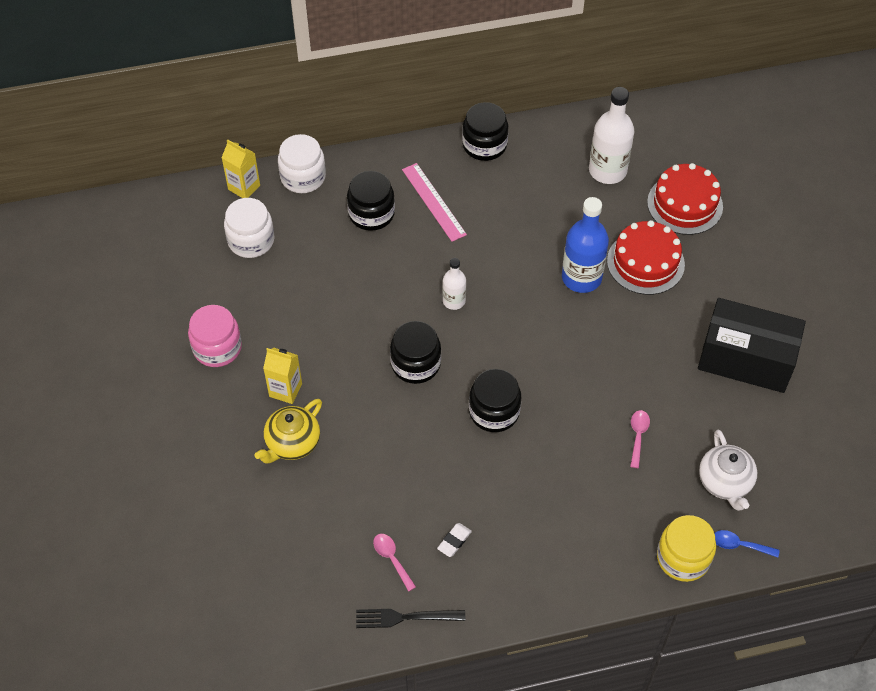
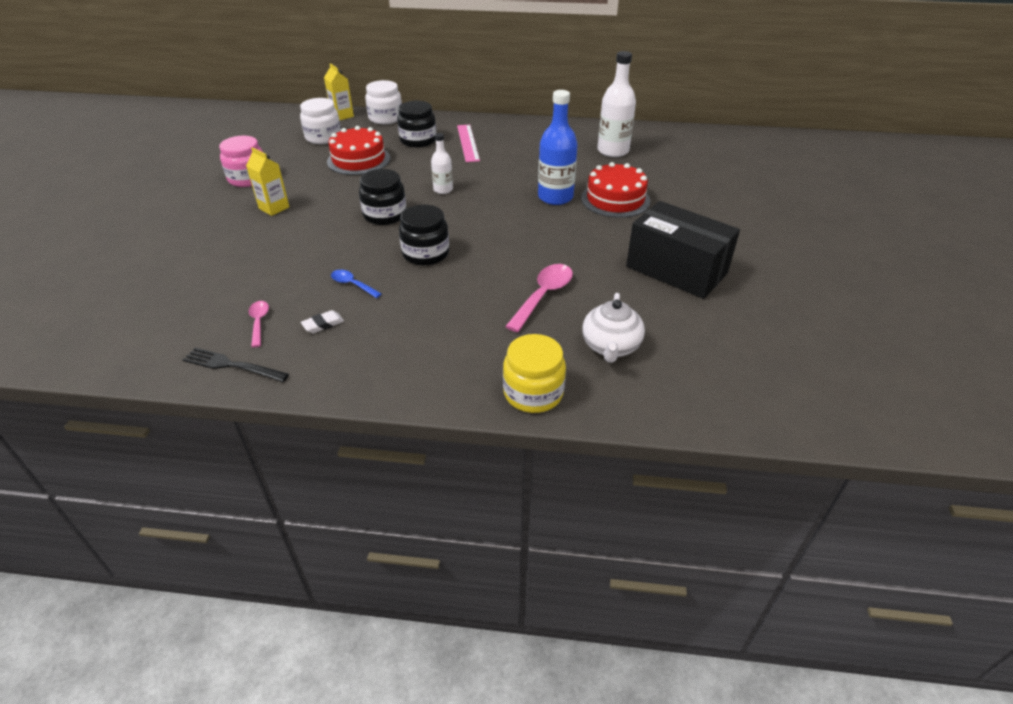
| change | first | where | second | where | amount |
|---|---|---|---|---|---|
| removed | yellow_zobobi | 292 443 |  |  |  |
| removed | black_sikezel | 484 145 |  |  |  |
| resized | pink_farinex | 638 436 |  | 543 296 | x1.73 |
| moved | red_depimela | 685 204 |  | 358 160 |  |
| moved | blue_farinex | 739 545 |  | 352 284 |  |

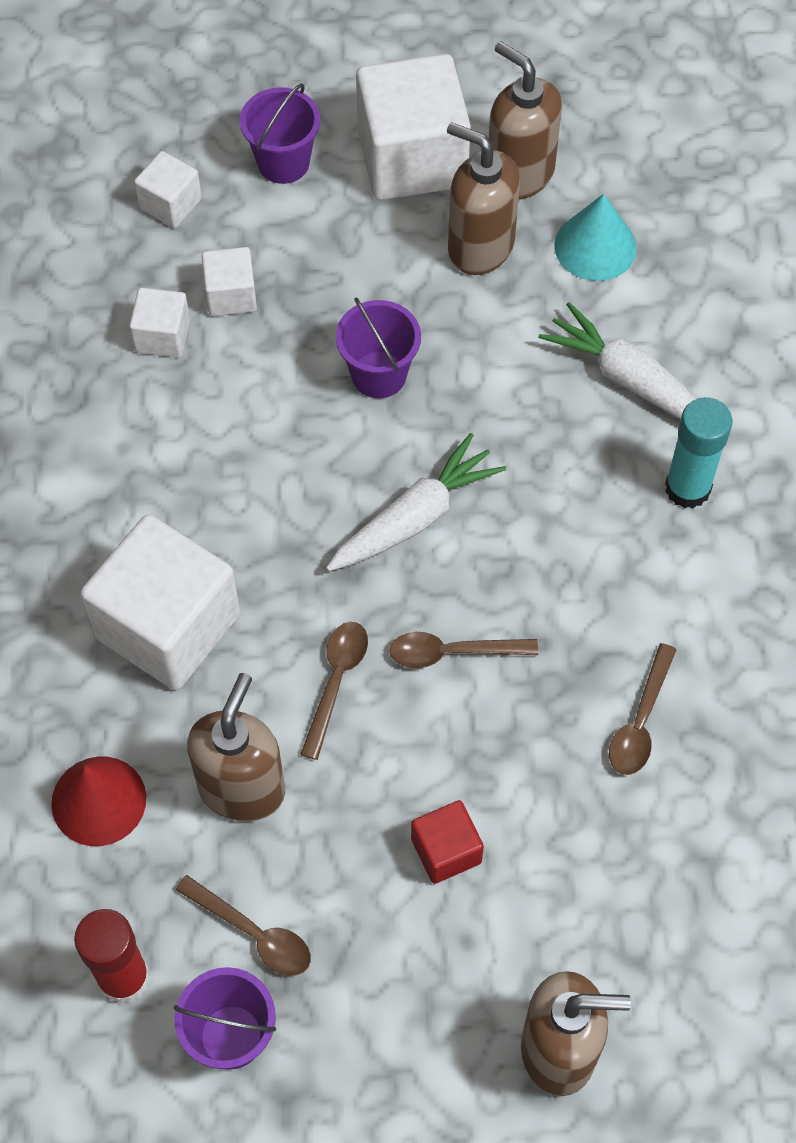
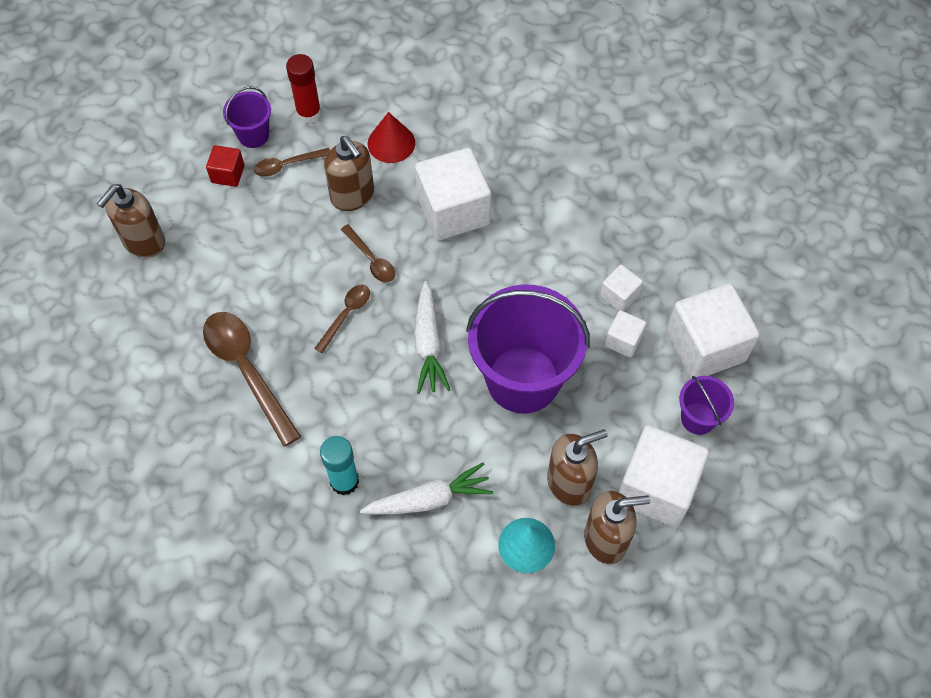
| change | first | where | second | where | amount |
|---|---|---|---|---|---|
| resized | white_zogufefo | 170 204 |  | 705 346 | x2.07 |
| resized | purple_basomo | 379 374 |  | 523 379 | x2.15 |
| moved | red_zogufefo | 446 850 |  | 228 174 |  |
| resized | brown_farinex | 640 721 |  | 247 370 | x1.88 |

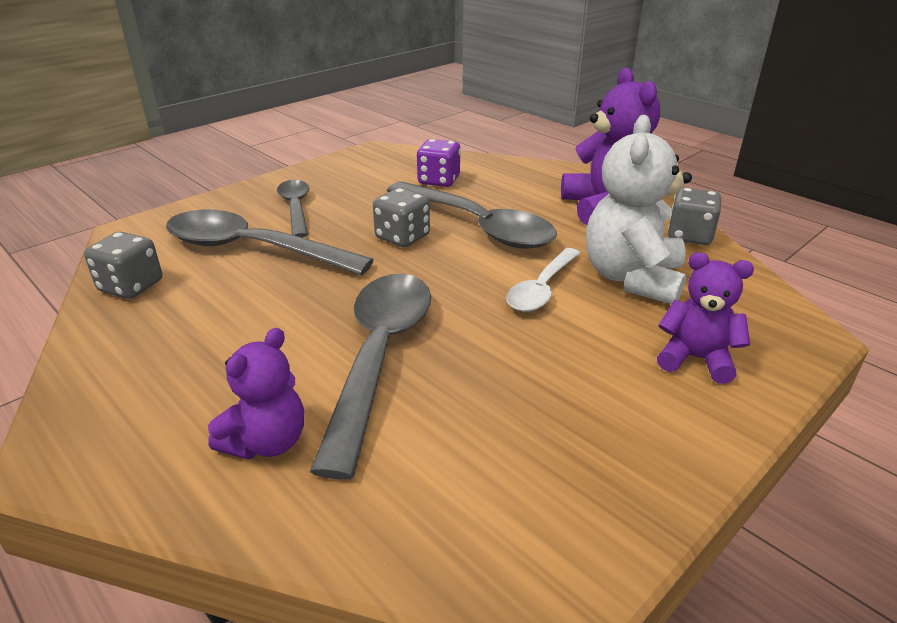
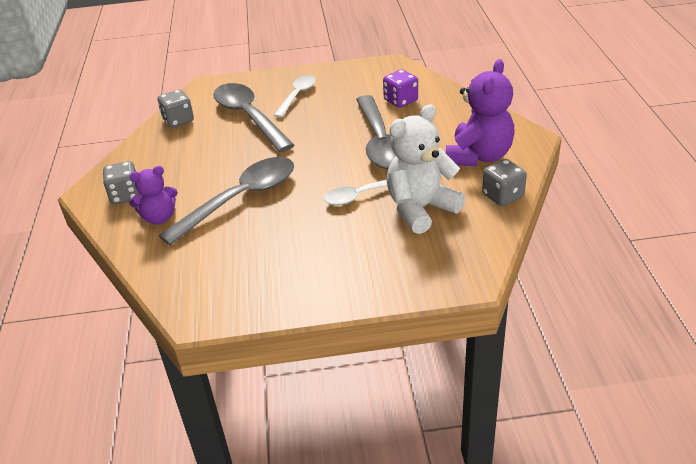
| change | first | where | second | where | amount |
|---|---|---|---|---|---|
| recoloured | grey_farinex | 296 208 | white_farinex | 297 96 |  |
| moved | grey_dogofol | 402 237 |  | 126 195 |  |
| removed | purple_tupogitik | 695 359 |  |  |  |

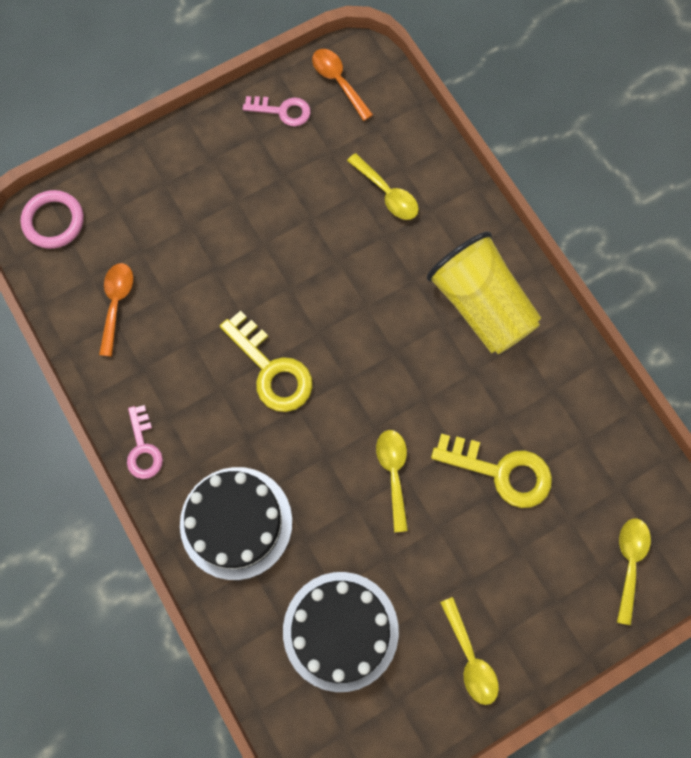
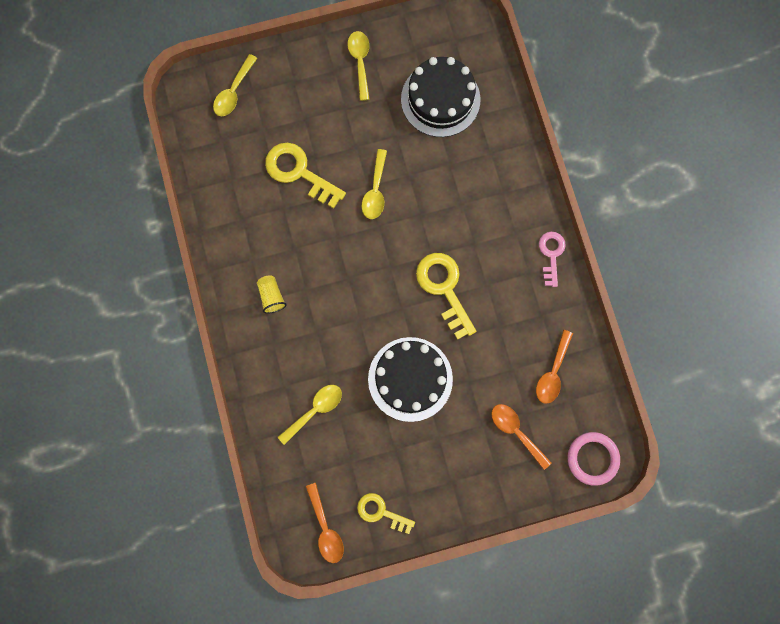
| change | first | where | second | where | amount |
|---|---|---|---|---|---|
| moved | black_depimela | 236 522 |  | 410 379 |  |
| recoloured | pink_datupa | 282 111 | yellow_datupa | 381 512 |  |
| turned | yellow_farinex | 387 194 |  | 315 410 | 75 degrees clockwise |
| resized | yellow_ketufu | 481 306 |  | 271 296 | x0.41 |
| added |  |  | orange_farinex | 516 431 |  |

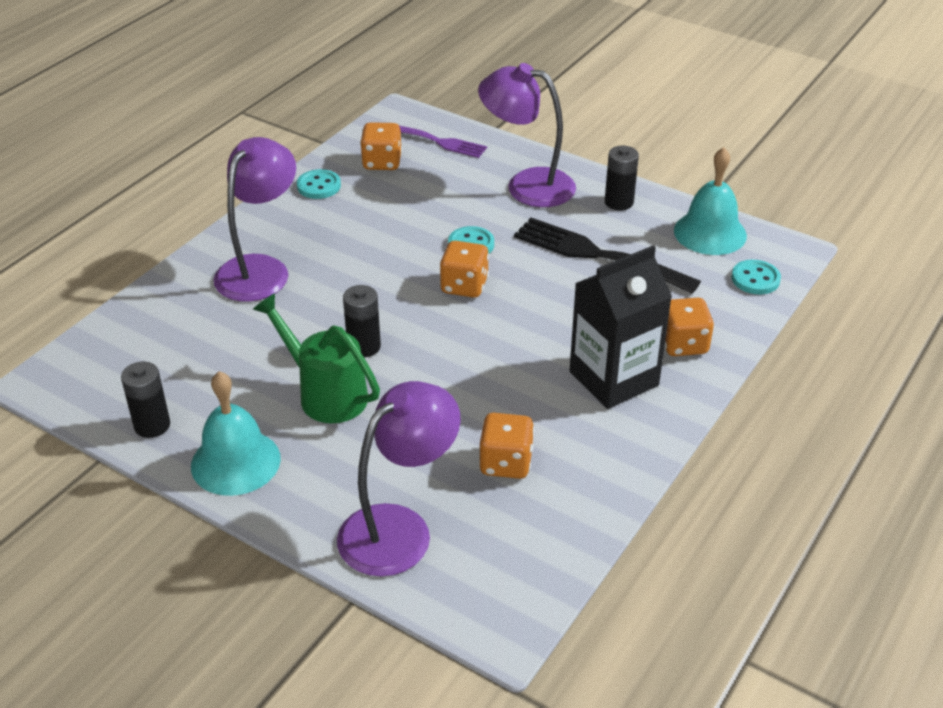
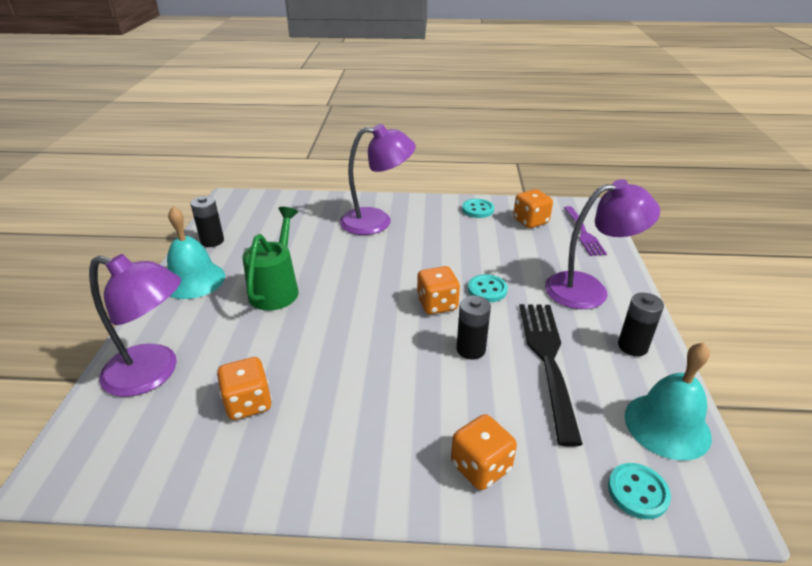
| change | first | where | second | where | amount |
|---|---|---|---|---|---|
| moved | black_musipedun | 364 346 |  | 471 349 |  |
| turned | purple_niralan | 527 185 |  | 588 289 | 90 degrees clockwise |
| removed | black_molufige | 613 378 |  |  |  |

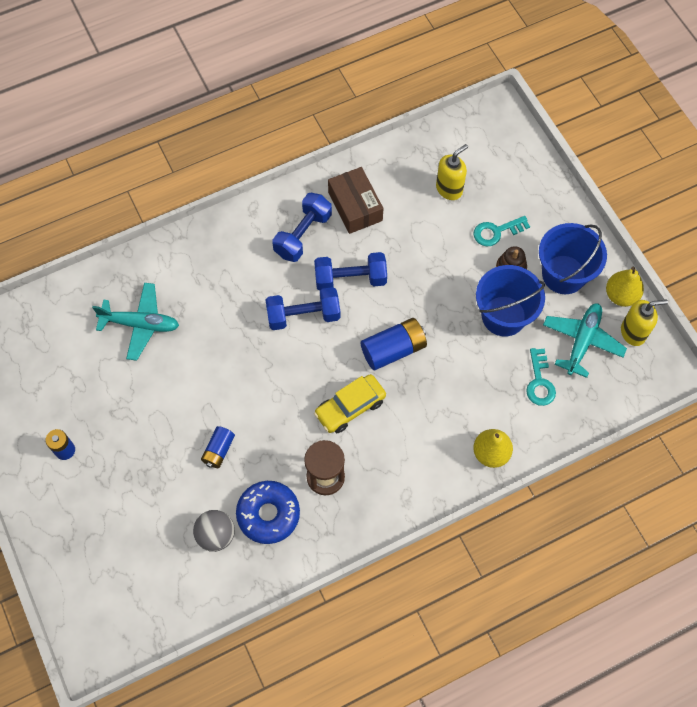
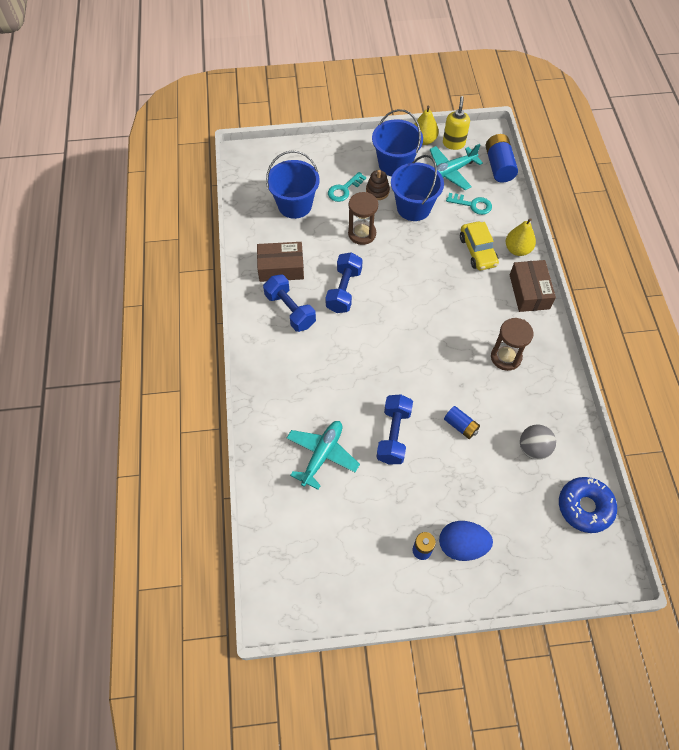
| change | first | where | second | where | amount |
|---|---|---|---|---|---|
| moved | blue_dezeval | 268 514 |  | 584 507 |  |
| moved | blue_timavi | 303 315 |  | 393 435 |  |
| moved | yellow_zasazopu | 350 407 |  | 477 251 |  |
| moved | blue_musipedun | 393 349 |  | 499 166 |  |
| replaced | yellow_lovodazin | 449 189 | blue_basomo | 295 205 |  |
| turned | turquoise_datupa | 496 232 |  | 344 189 | 45 degrees clockwise |
| turned | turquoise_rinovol | 582 341 |  | 450 172 | 75 degrees counterclockwise |
| added |  |  | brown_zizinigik | 362 234 |  |
| added |  |  | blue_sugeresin | 462 545 |  |
| added |  |  | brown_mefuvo | 529 292 |  |

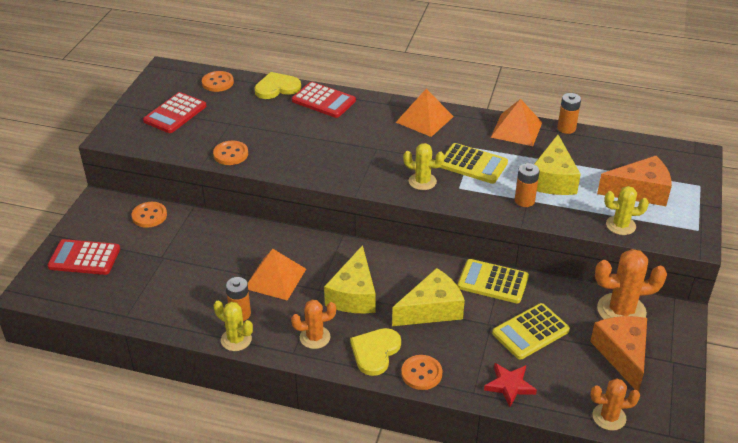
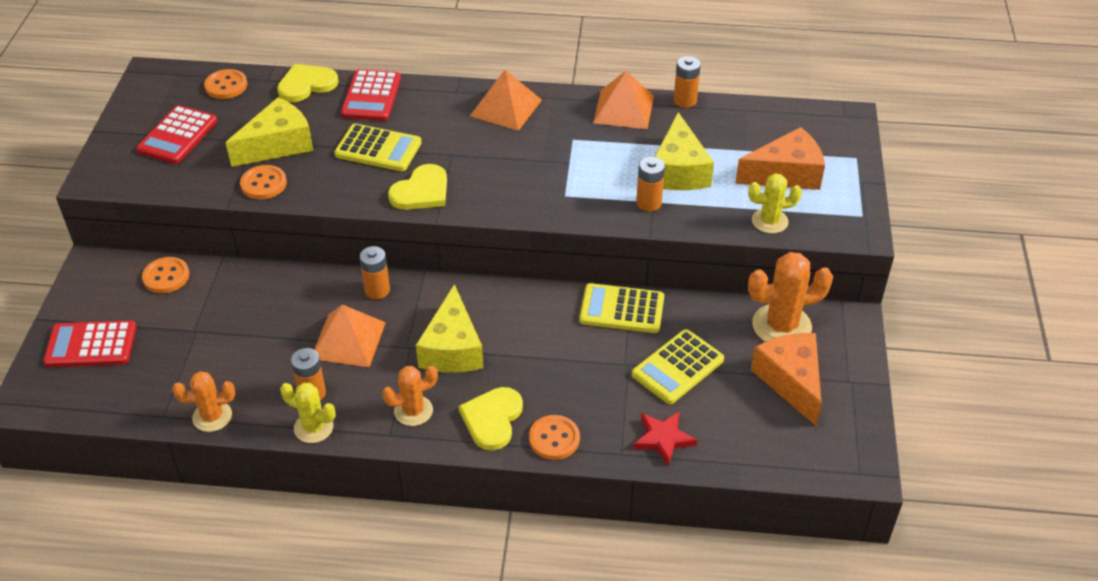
| change | first | where | second | where | amount |
|---|---|---|---|---|---|
| turned | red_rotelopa | 323 101 |  | 371 96 | 75 degrees clockwise |
| moved | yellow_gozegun | 431 309 |  | 278 145 |  |
| removed | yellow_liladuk | 422 181 |  |  |  |
| moved | yellow_rotelopa | 473 164 |  | 378 149 |  |
| moved | orange_liladuk | 609 417 |  | 212 416 |  |
| added |  |  | orange_musipedun | 377 290 |  |
| added |  |  | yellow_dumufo | 421 191 |  |

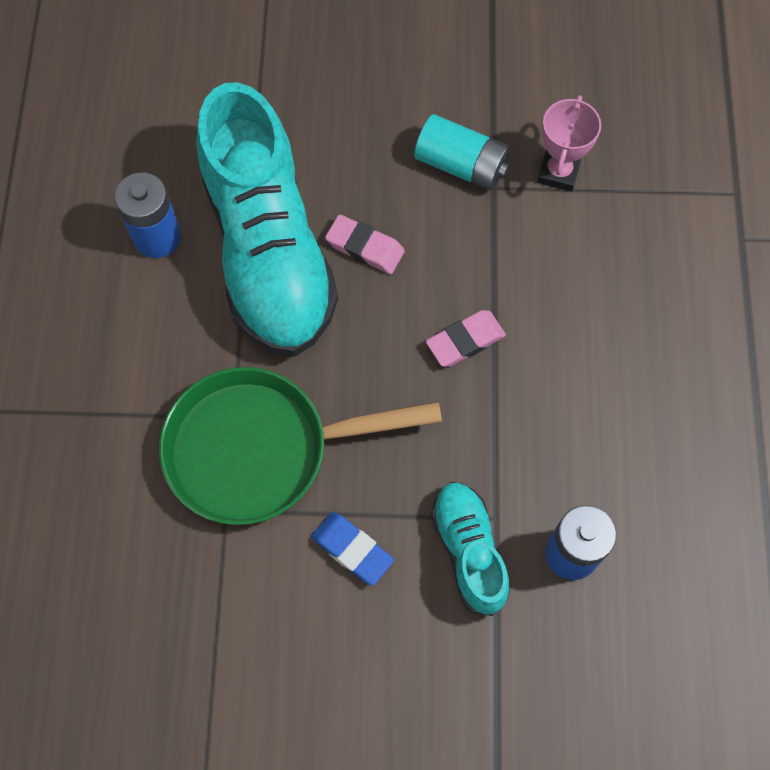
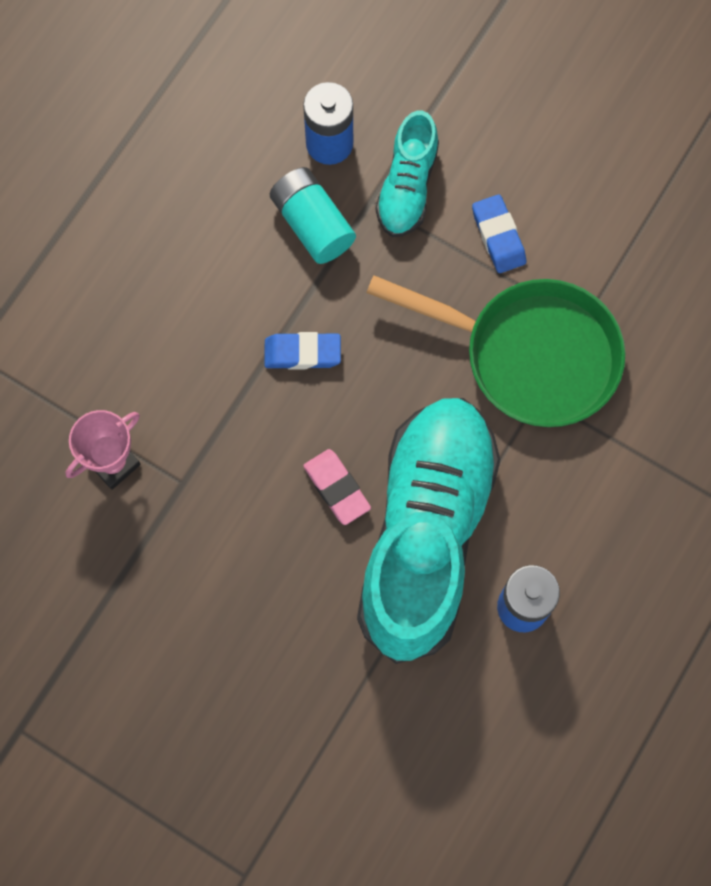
| change | first | where | second | where | amount |
|---|---|---|---|---|---|
| moved | turquoise_musipedun | 461 165 |  | 312 224 |  |
| recoloured | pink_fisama | 465 341 | blue_fisama | 302 353 |  |

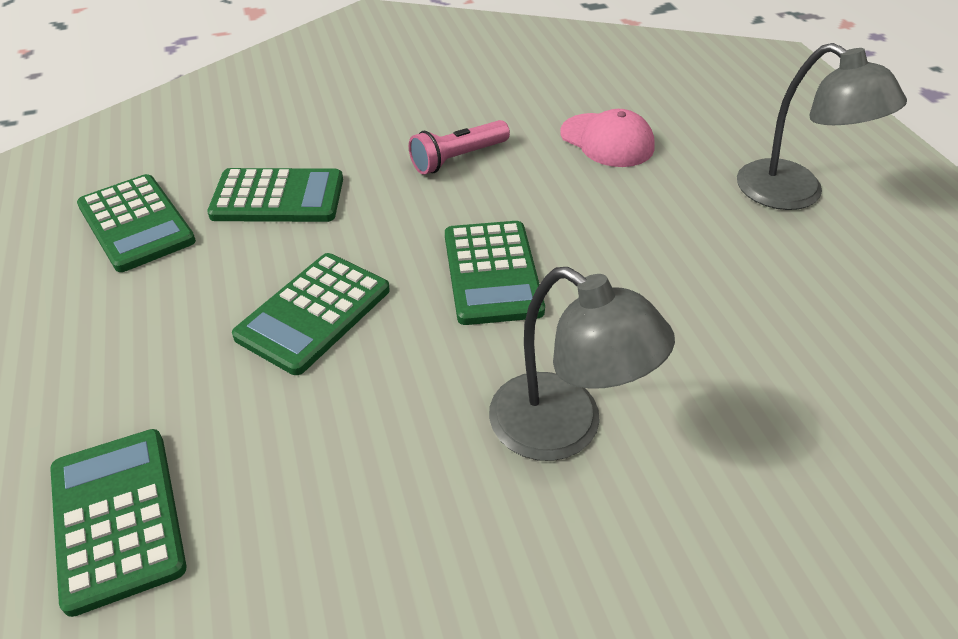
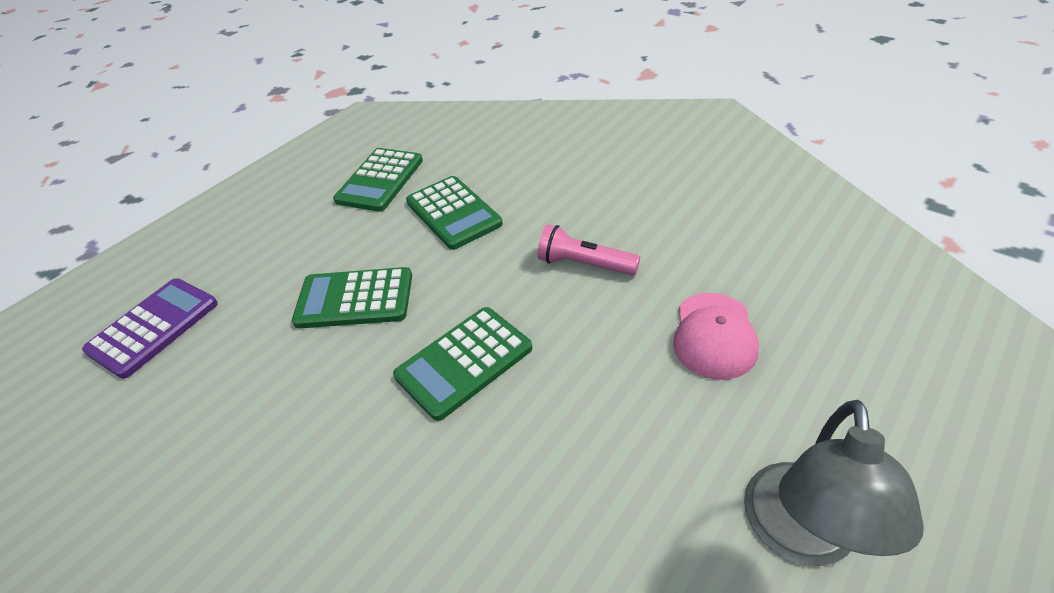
| change | first | where | second | where | amount |
|---|---|---|---|---|---|
| recoloured | green_rotelopa | 117 518 | purple_rotelopa | 153 327 |  |
| removed | grey_niralan | 564 429 |  |  |  |

